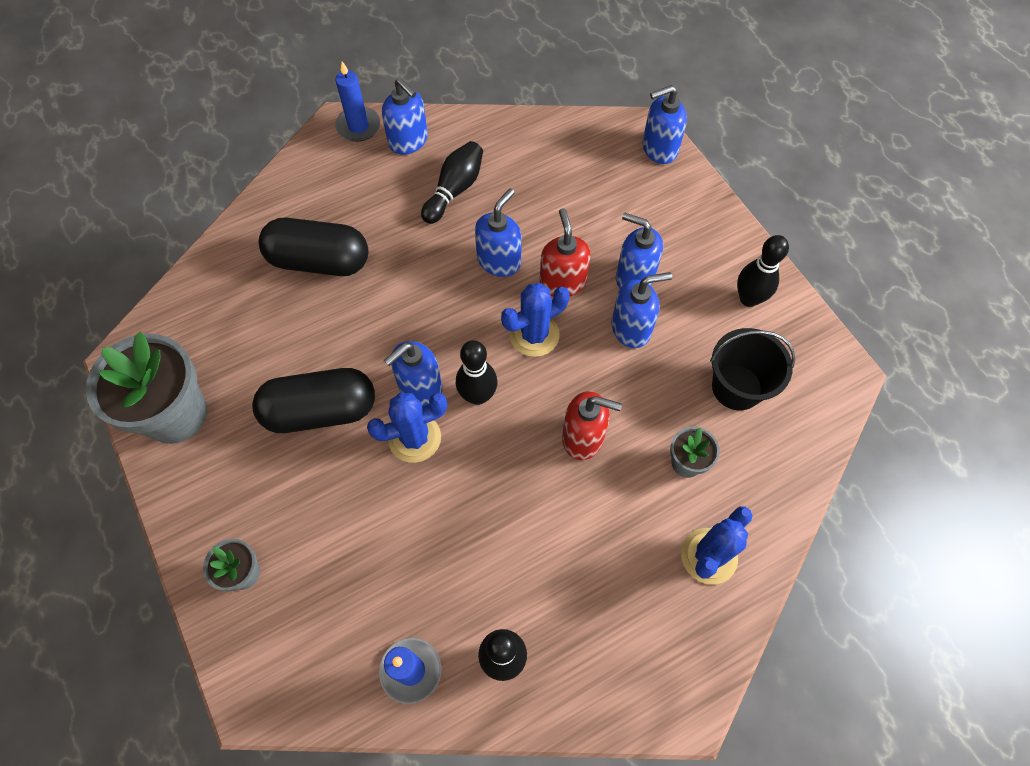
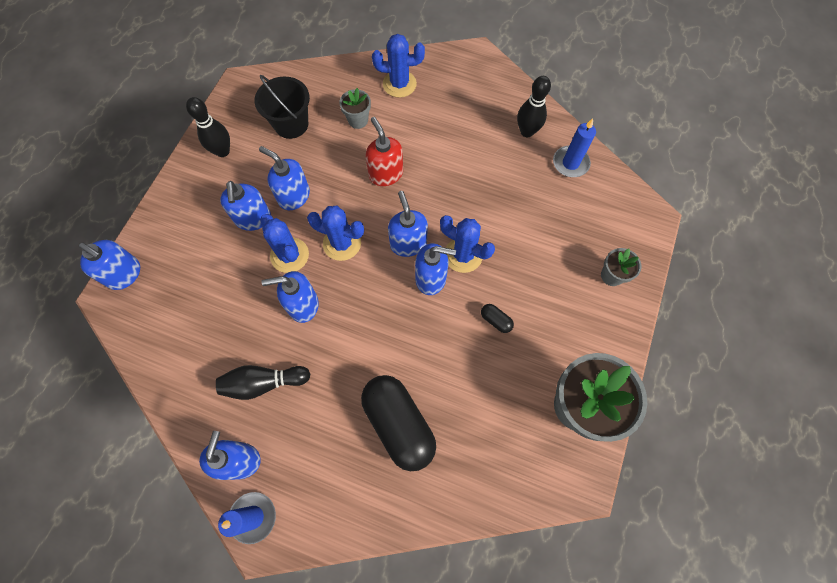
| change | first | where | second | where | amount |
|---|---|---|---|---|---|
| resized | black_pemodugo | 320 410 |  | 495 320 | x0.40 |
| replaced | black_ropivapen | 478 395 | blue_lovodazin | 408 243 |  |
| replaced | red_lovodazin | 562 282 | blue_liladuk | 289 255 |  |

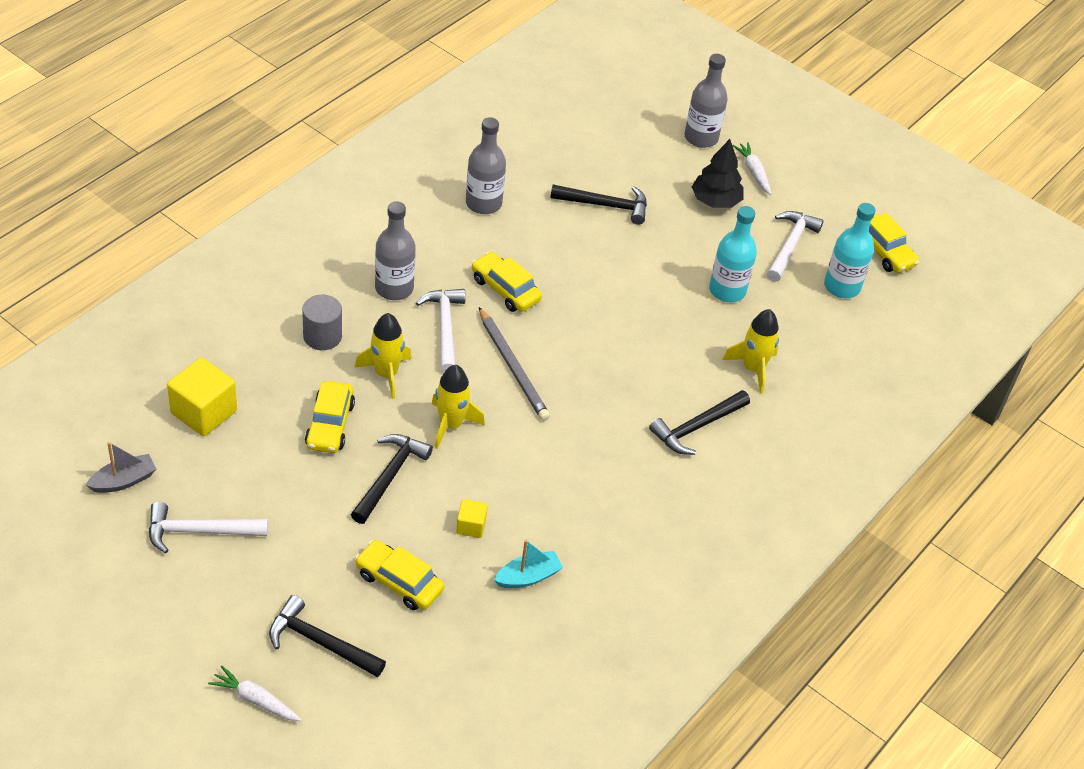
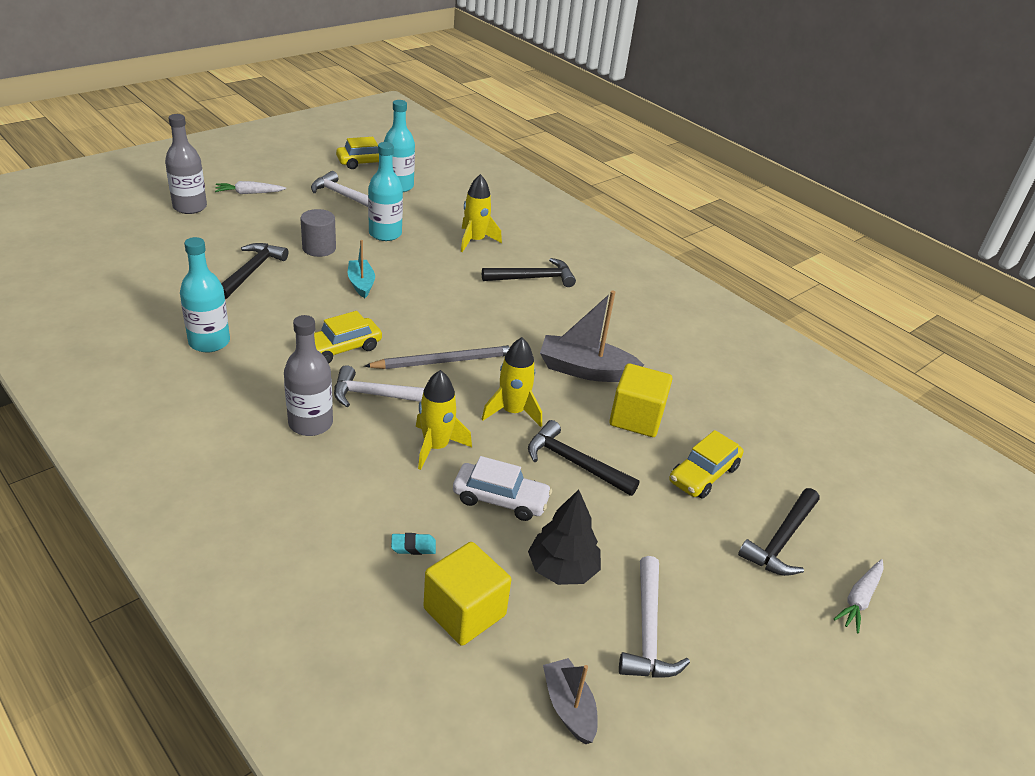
| change | first | where | second | where | amount |
|---|---|---|---|---|---|
| moved | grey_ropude | 322 336 |  | 319 248 |  |
| recoloured | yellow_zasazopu | 330 425 | white_zasazopu | 500 499 |  |
| resized | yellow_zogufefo | 471 526 |  | 636 418 | x1.91 |
| recoloured | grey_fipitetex | 483 203 | turquoise_fipitetex | 209 342 |  |
| moved | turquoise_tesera | 528 577 |  | 361 284 |  |
| turned | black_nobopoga | 697 427 |  | 533 278 | 75 degrees counterclockwise |
| moved | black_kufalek | 715 201 |  | 562 569 |  |
| added |  |  | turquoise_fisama | 413 546 |  |
| added |  |  | grey_tesera | 585 370 |  |

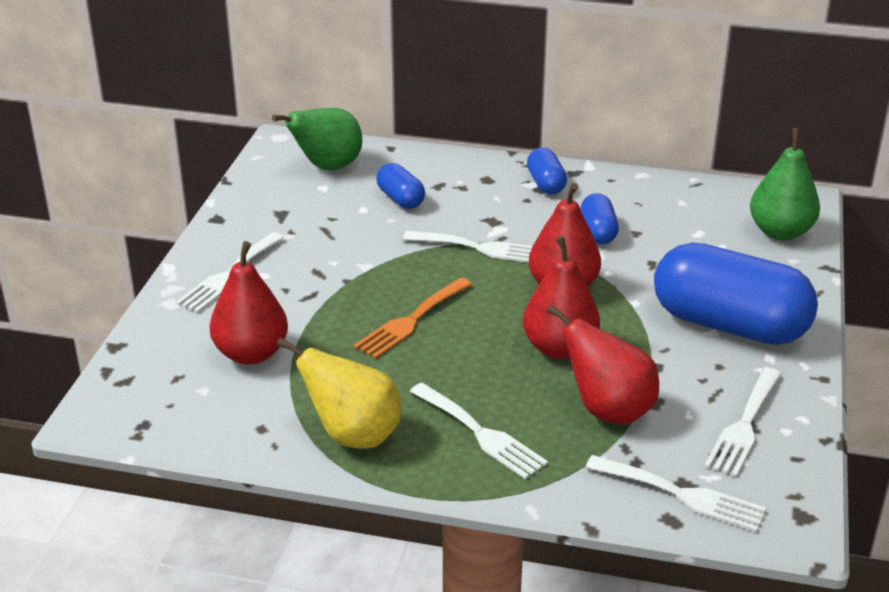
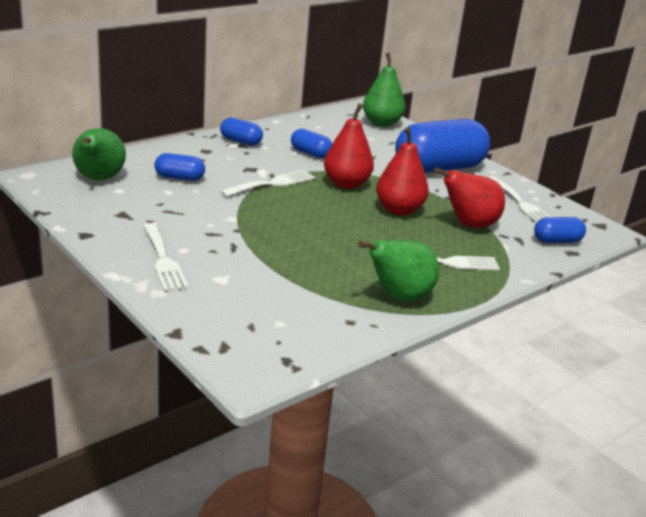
| change | first | where | second | where | amount |
|---|---|---|---|---|---|
| removed | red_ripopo | 251 353 |  |  |  |
| recoloured | yellow_ripopo | 353 435 | green_ripopo | 398 297 |  |
| removed | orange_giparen | 411 321 |  |  |  |
| replaced | white_giparen | 682 495 | blue_pemodugo | 557 241 |  |

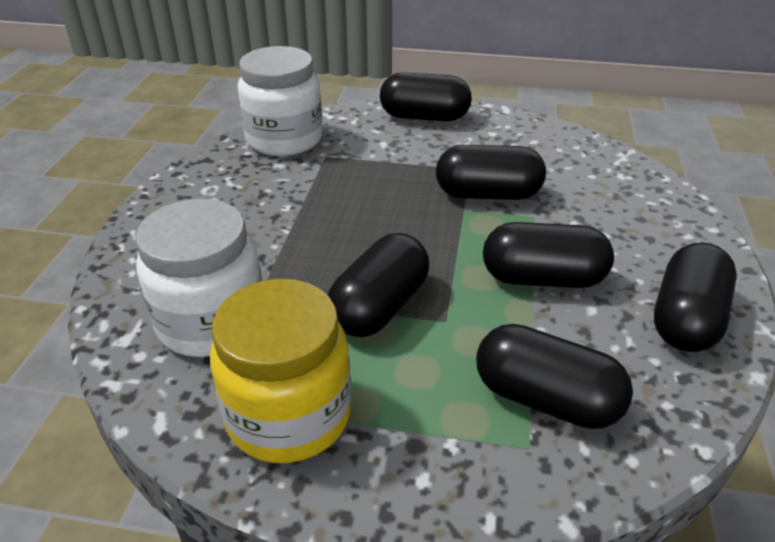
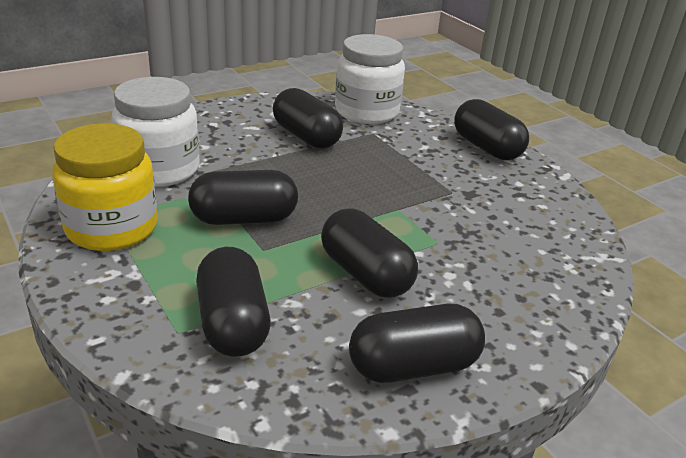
| change | first | where | second | where | amount |
|---|---|---|---|---|---|
| moved | black_pemodugo | 488 194 |  | 306 137 |  |

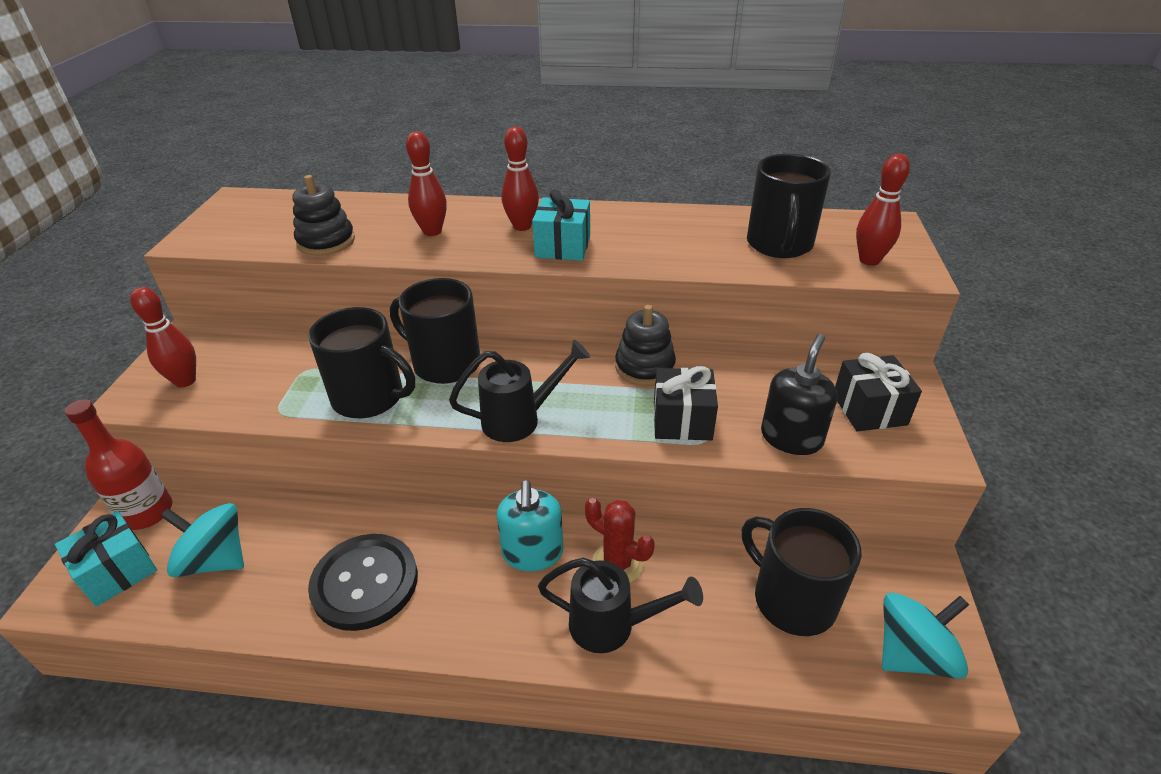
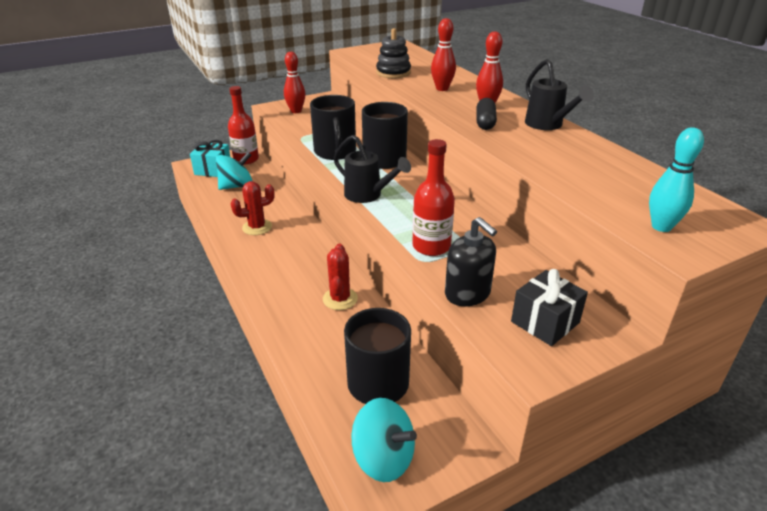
| change | first | where | second | where | amount |
|---|---|---|---|---|---|
| turned | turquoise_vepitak | 215 560 |  | 237 186 | 75 degrees clockwise |
| replaced | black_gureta | 365 583 | red_liladuk | 257 227 |  |
| removed | turquoise_lovodazin | 532 553 |  |  |  |
| replaced | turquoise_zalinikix | 563 247 | black_pemodugo | 485 122 |  |
| moved | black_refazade | 613 626 |  | 547 125 |  |
| removed | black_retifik | 644 367 |  |  |  |
| replaced | black_zalinikix | 682 420 | red_fipitetex | 431 246 |  |
| removed | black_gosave | 779 244 |  |  |  |
| turned | black_lovodazin | 791 437 |  | 467 294 | 60 degrees clockwise |
| recoloured | red_ropivapen | 869 260 | turquoise_ropivapen | 661 227 |  |

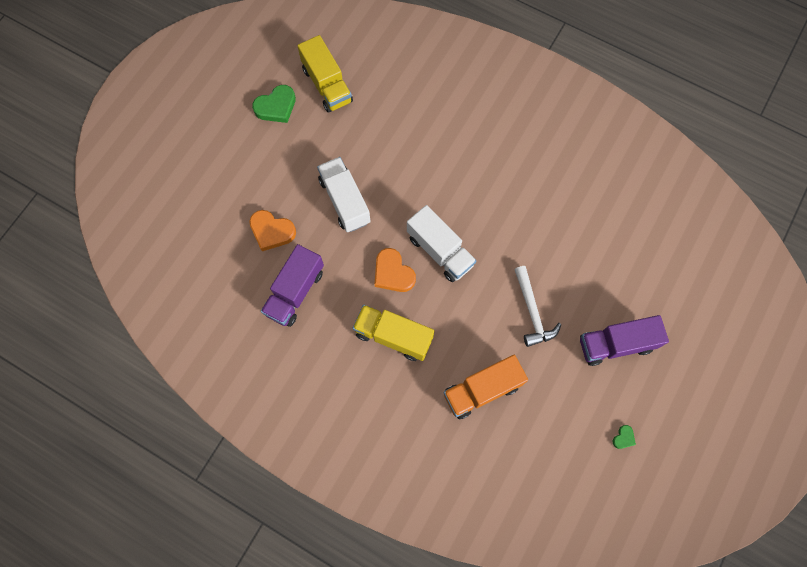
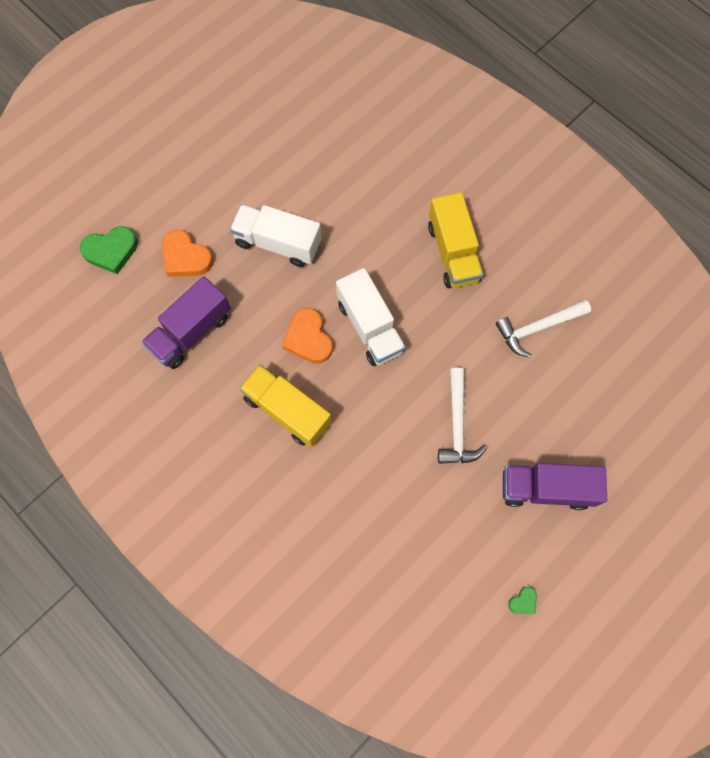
| change | first | where | second | where | amount |
|---|---|---|---|---|---|
| moved | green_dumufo | 276 107 |  | 111 251 |  |
| moved | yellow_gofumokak | 327 85 |  | 453 252 |  |
| turned | white_gofumokak | 345 201 |  | 278 243 | 60 degrees counterclockwise |
| removed | orange_gofumokak | 482 390 |  |  |  |
| added |  |  | white_nobopoga | 538 328 |  |

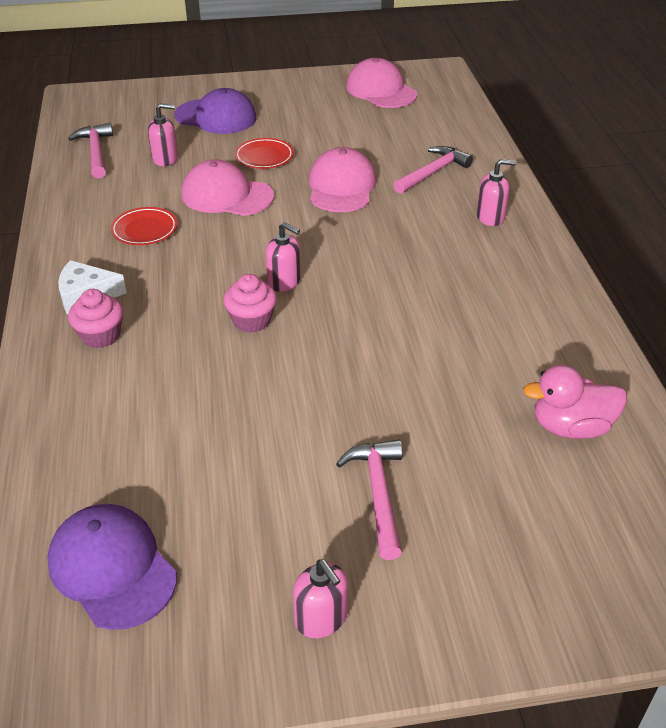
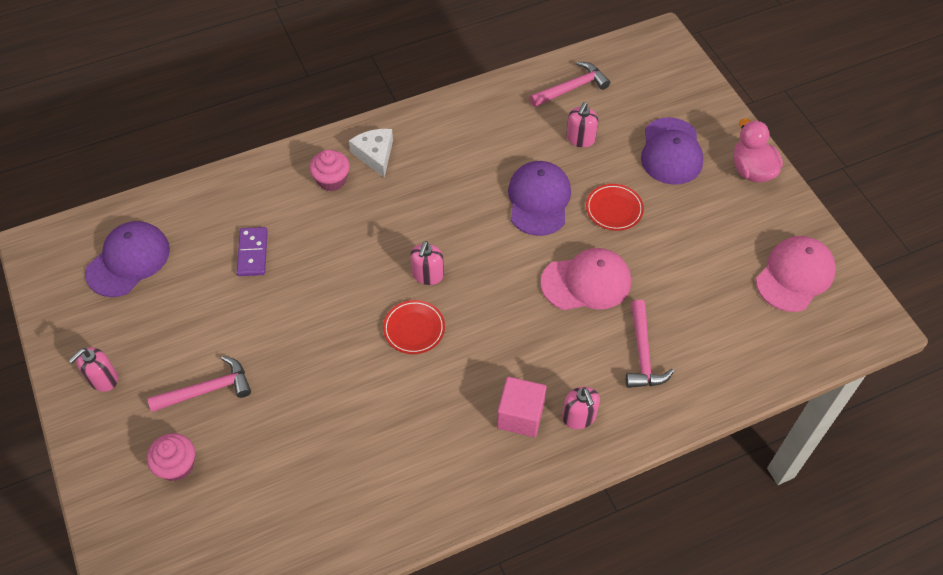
| change | first | where | second | where | amount |
|---|---|---|---|---|---|
| moved | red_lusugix | 145 230 |  | 414 329 |  |
| turned | pink_lovodazin | 165 159 |  | 580 139 | 45 degrees clockwise |
| recoloured | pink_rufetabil | 227 195 | purple_rufetabil | 539 200 |  |
| moved | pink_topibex | 251 320 |  | 177 465 |  |
| turned | pink_nobopoga | 433 172 |  | 643 354 | 60 degrees clockwise |
| moved | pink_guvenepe | 571 427 |  | 751 170 |  |
| added |  |  | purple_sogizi | 252 253 |  |
| added |  |  | pink_zogufefo | 520 415 |  |

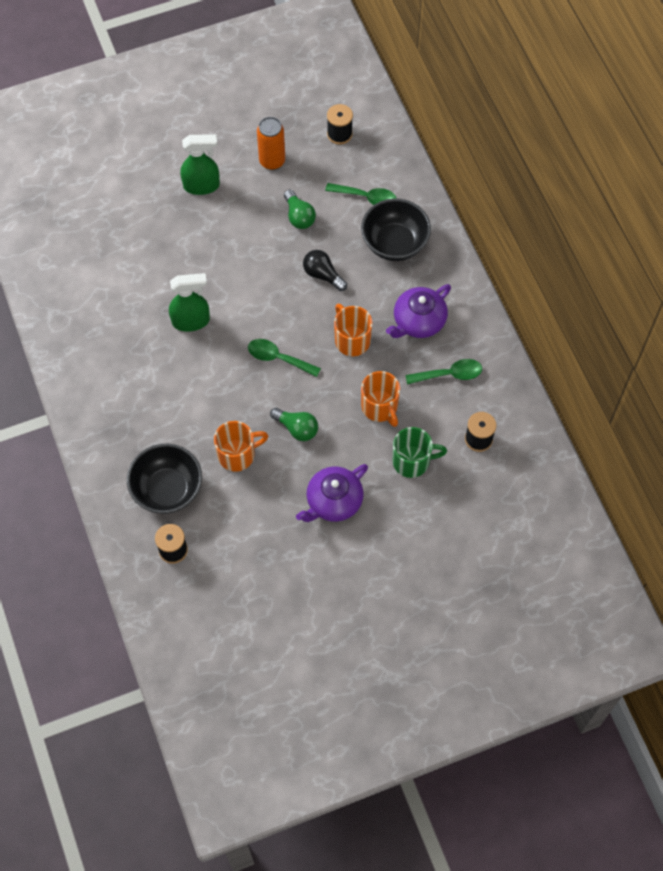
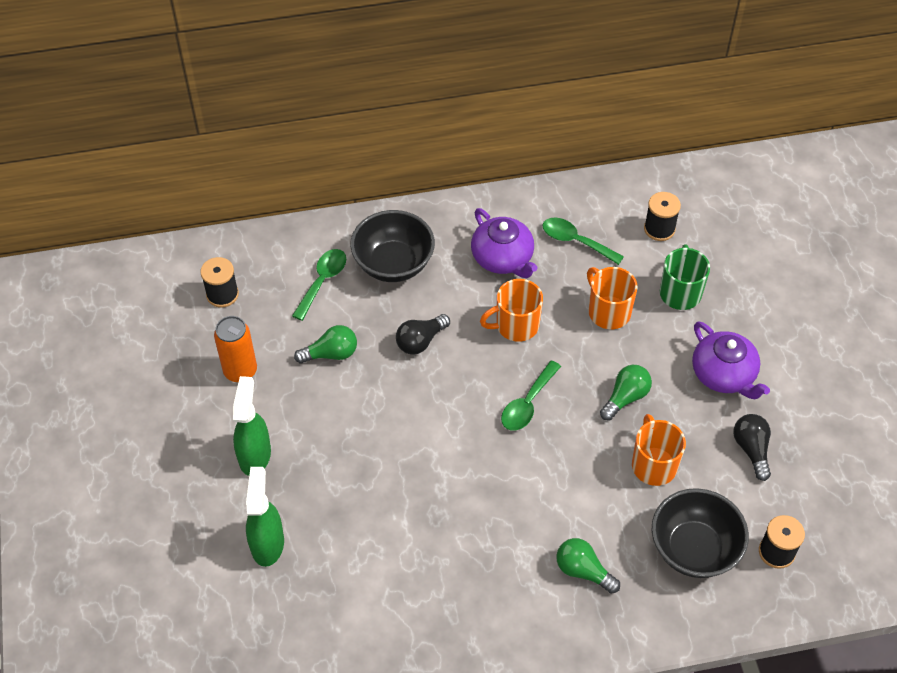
| change | first | where | second | where | amount |
|---|---|---|---|---|---|
| moved | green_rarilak | 191 321 |  | 267 543 |  |
| turned | orange_gosave | 380 407 |  | 608 312 | 105 degrees counterclockwise |
| turned | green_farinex | 449 374 |  | 576 241 | 60 degrees counterclockwise |
| added |  |  | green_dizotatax | 583 571 |  |
| added |  |  | black_dizotatax | 751 449 |  |

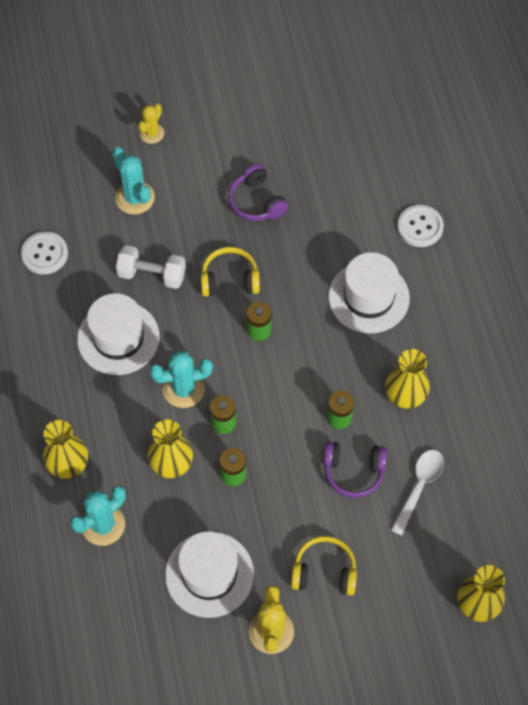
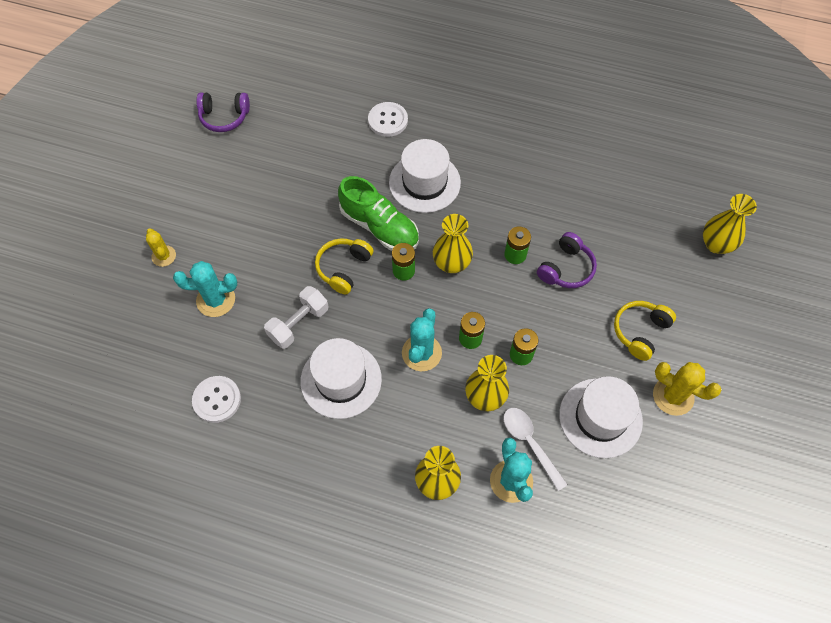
| change | first | where | second | where | amount |
|---|---|---|---|---|---|
| moved | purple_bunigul | 256 202 |  | 224 117 |  |
| moved | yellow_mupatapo | 405 396 |  | 451 263 |  |
| moved | white_farinex | 419 487 |  | 530 443 |  |
| added |  |  | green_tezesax | 379 227 |  |

